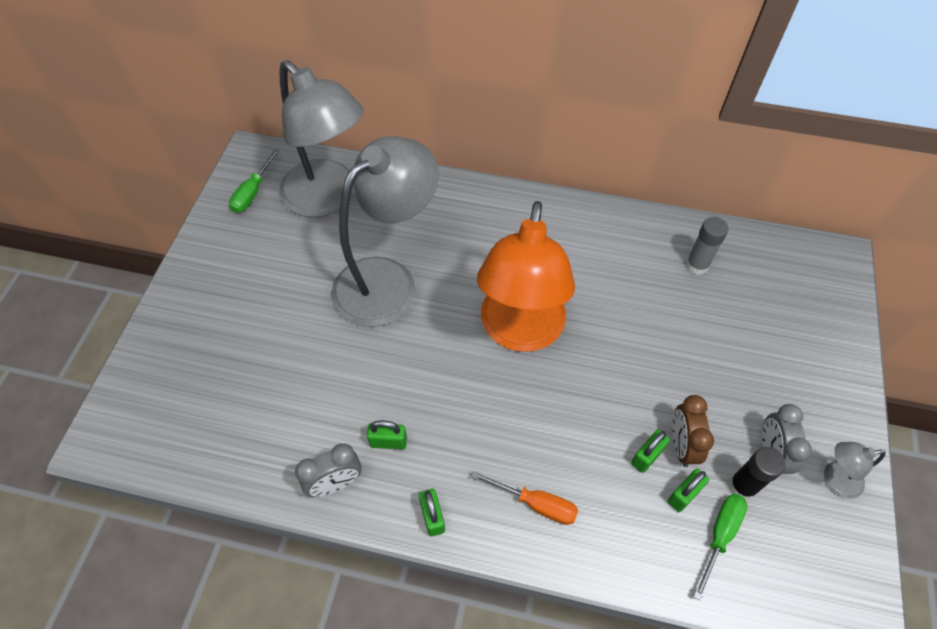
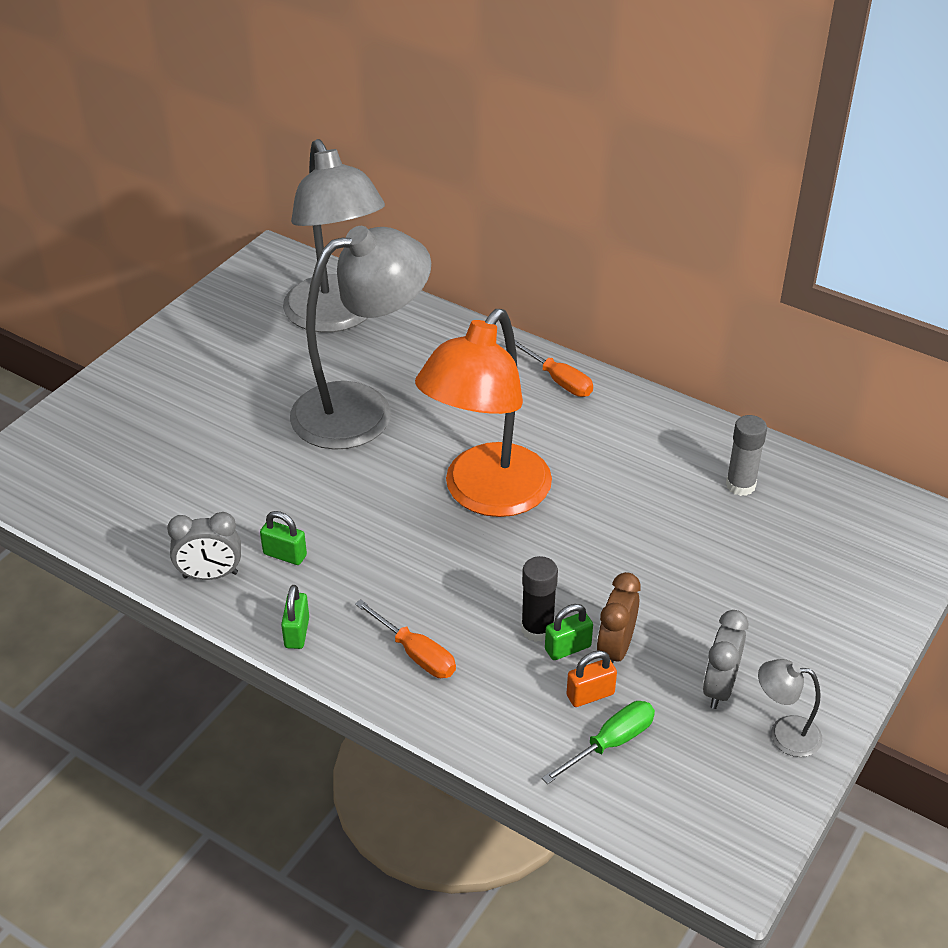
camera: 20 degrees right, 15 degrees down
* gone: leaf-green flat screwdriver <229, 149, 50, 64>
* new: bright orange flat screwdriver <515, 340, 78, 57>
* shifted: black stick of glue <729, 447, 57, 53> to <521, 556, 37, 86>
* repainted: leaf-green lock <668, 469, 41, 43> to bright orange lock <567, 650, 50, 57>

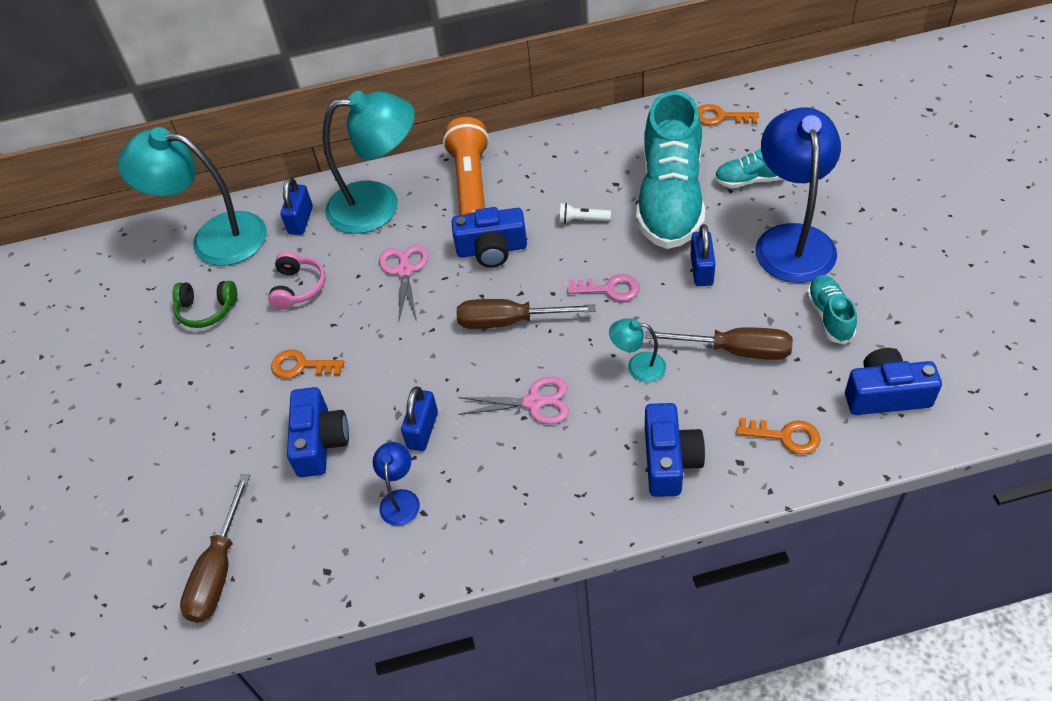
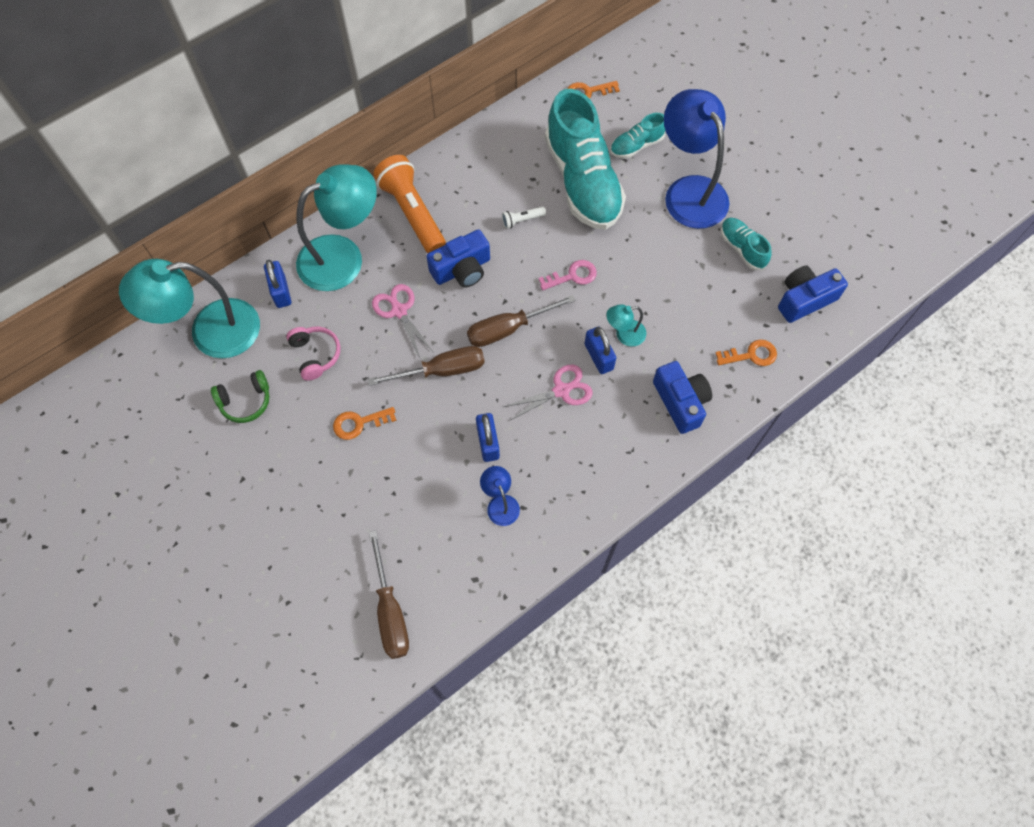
camera: 30 degrees left, 15 degrees up
* gone: royal blue camera <287, 387, 62, 90>
* shifted: russet flat screwdriver <645, 327, 148, 33> to <368, 346, 117, 40>
* shifted: royal blue lock <691, 224, 25, 62> to <585, 327, 31, 47>

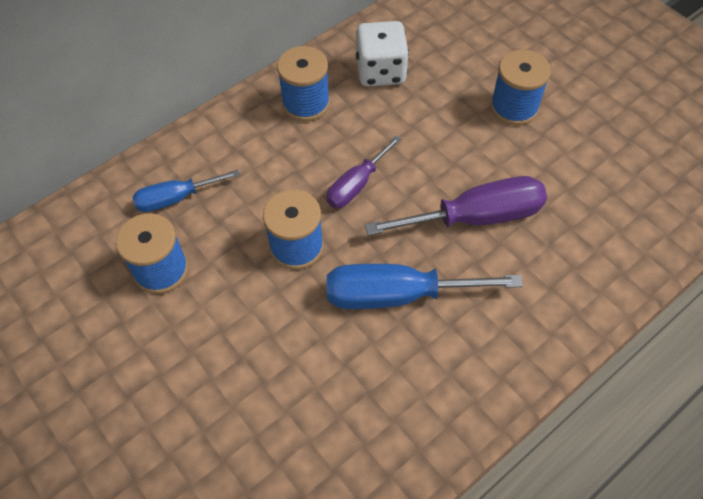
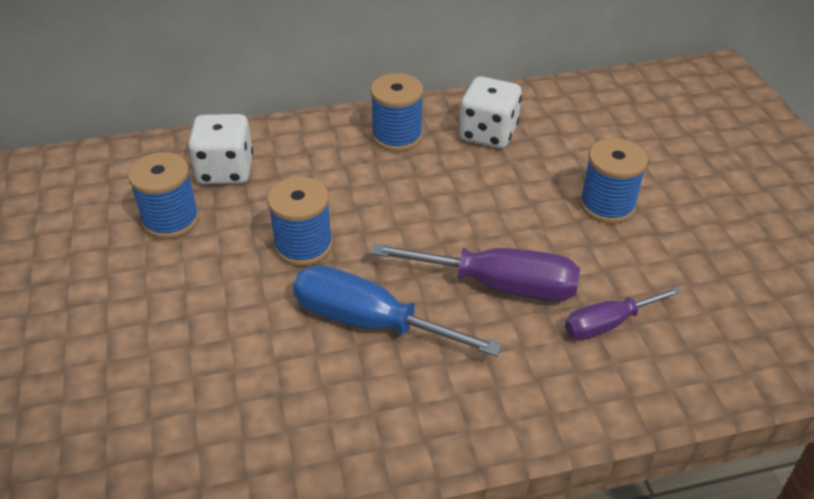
camera: 25 degrees right, 15 degrees down
* shifted: royal purple flat screwdriver <326, 135, 75, 73> to <565, 286, 117, 54>
* swapped: royal blue flat screwdriver <133, 169, 107, 43> to white die <188, 114, 65, 70>

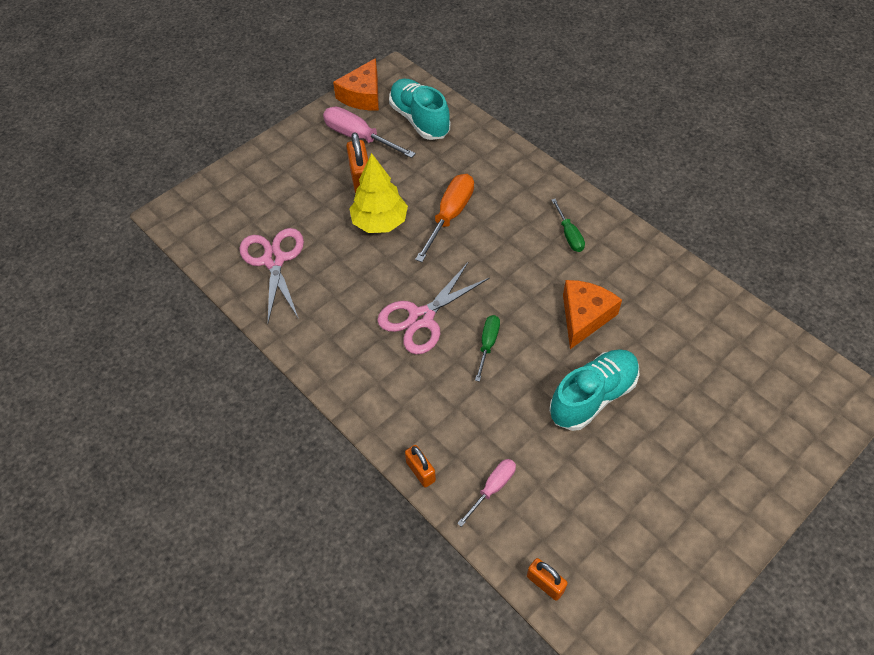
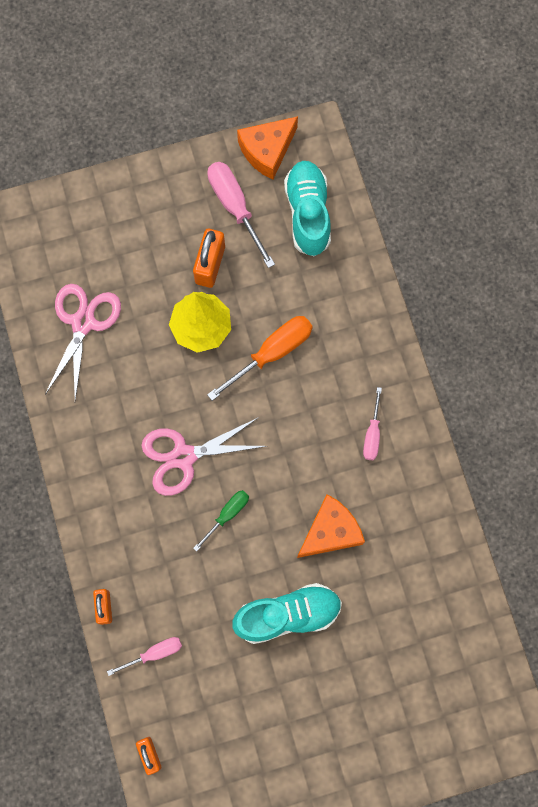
camera: 25 degrees right, 20 degrees up
* repainted: leaf-green flat screwdriver <552, 199, 33, 53> to rosy flat screwdriver <363, 387, 19, 73>

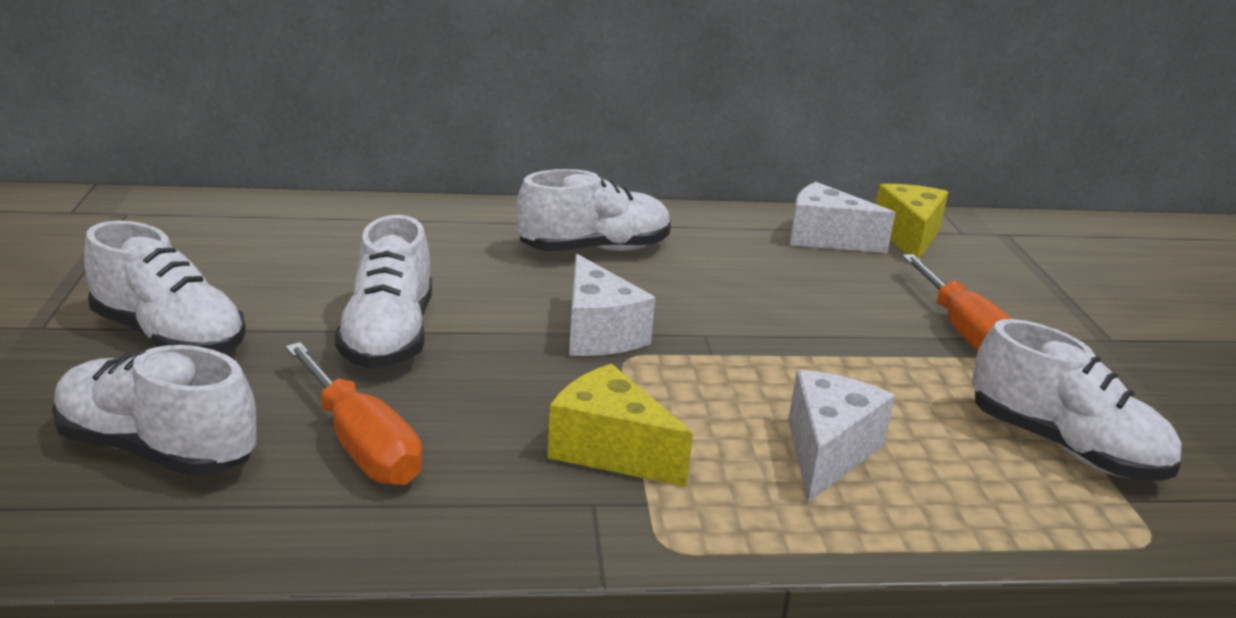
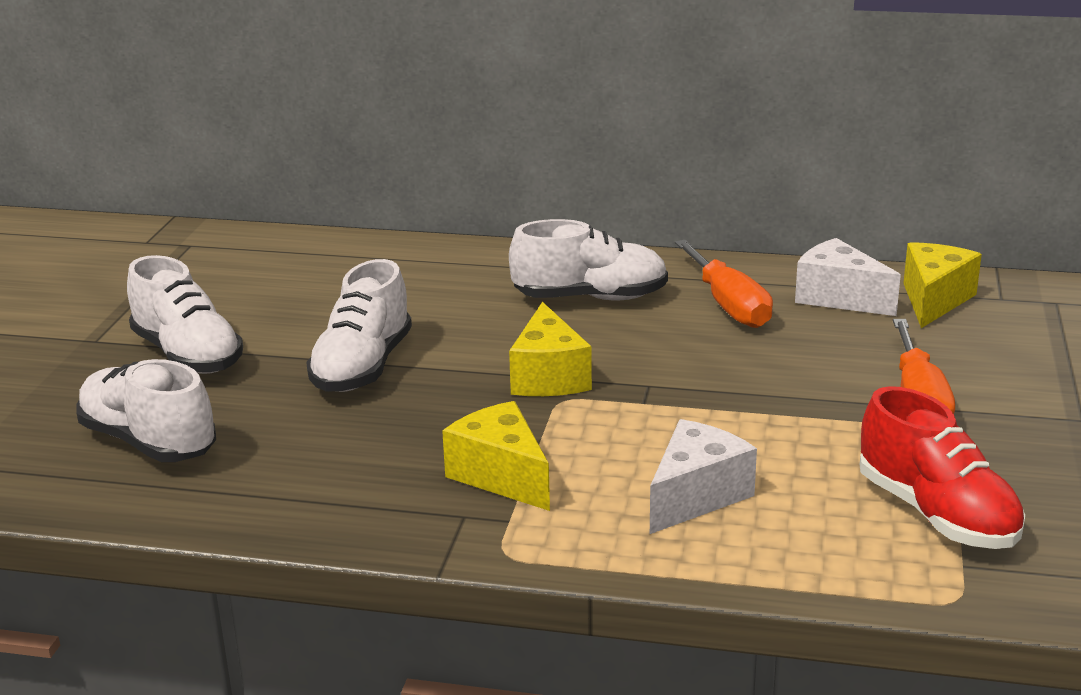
camera: 20 degrees right, 0 degrees up
* shifted: bright orange flat screwdriver <285, 342, 137, 143> to <675, 240, 98, 88>
* repainted: white cheese <569, 254, 86, 102> to golden cheese <509, 302, 83, 94>
* repainted: white shoe <972, 319, 209, 162> to red shoe <860, 386, 165, 163>

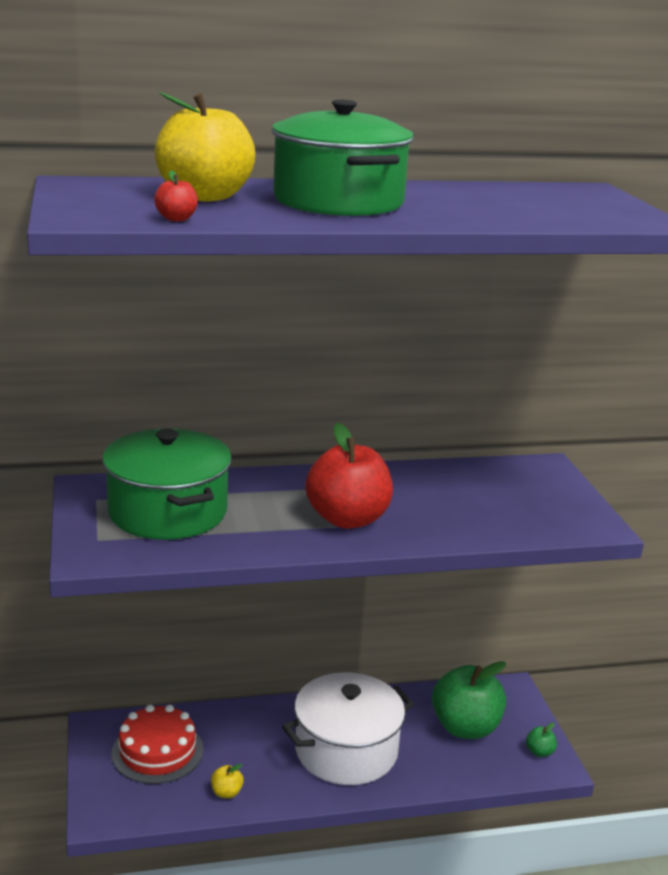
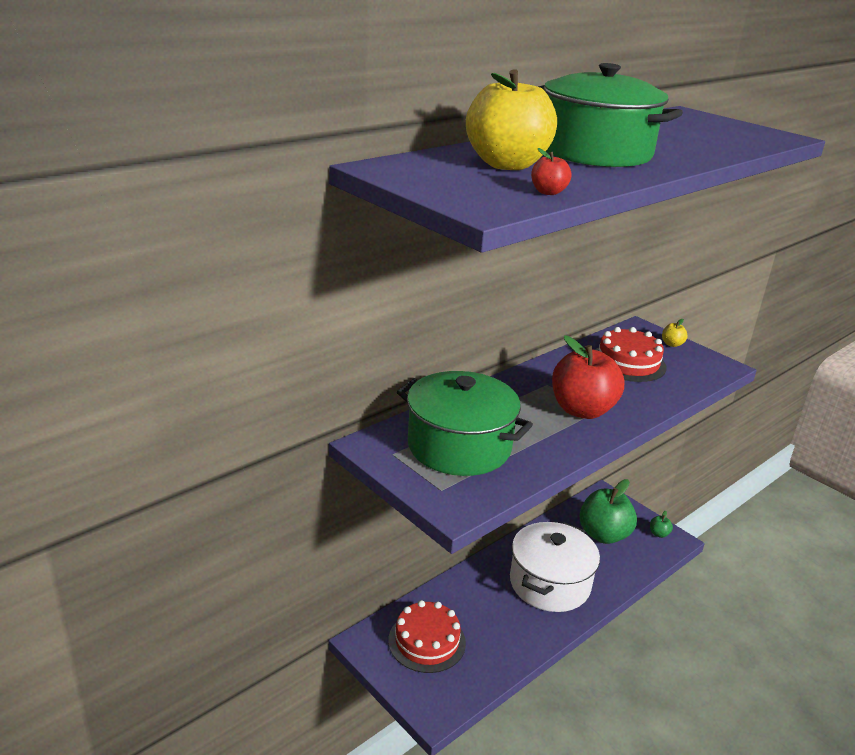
camera: 30 degrees left, 5 degrees up
* new: red cake <595, 327, 72, 55>
* shifted: golden apple fruit <211, 764, 33, 34> to <662, 319, 25, 28>

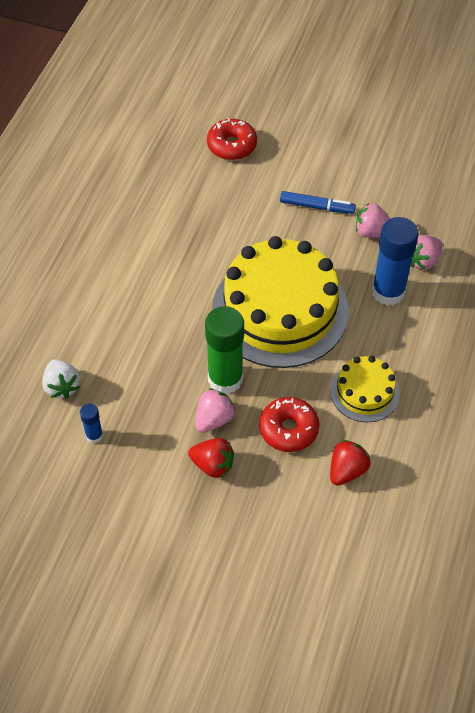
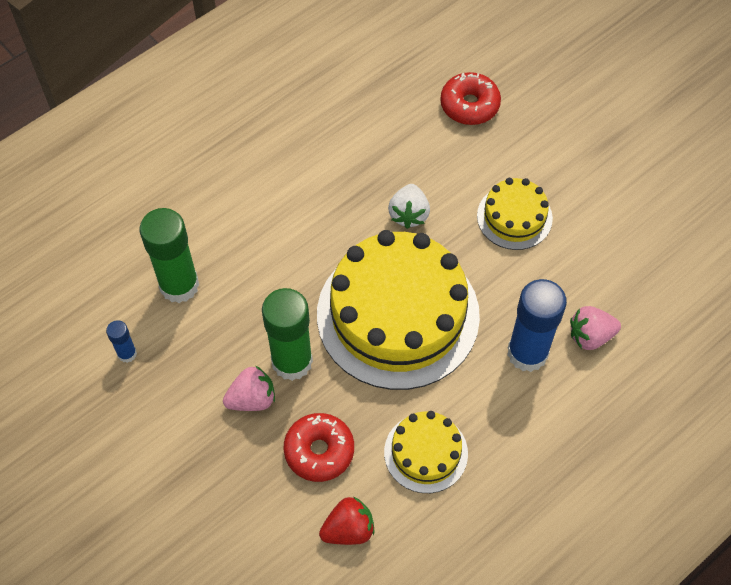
camera: 30 degrees right, 5 degrees up
* gone: red berry <188, 438, 46, 40>
* gone: rosy berry <356, 203, 34, 35>
* new: leaf-green stick of glue <139, 208, 60, 95>
* shifted: white berry <42, 359, 38, 40> to <388, 184, 42, 45>
* swapped: royal blue marker pen <280, 191, 76, 23> to golden cake <477, 178, 76, 72>

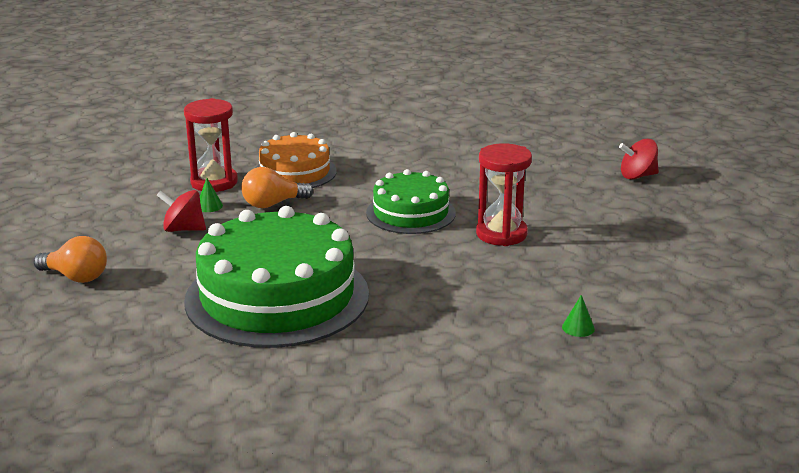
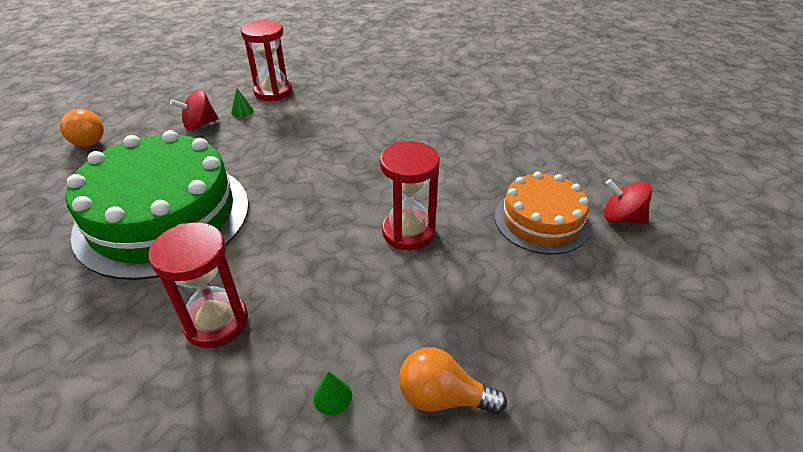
camera: 35 degrees right, 15 degrees up
* gone: leaf-green cake <366, 169, 90, 65>
* new: red sandglass <149, 222, 99, 126>
* shifted: bright orange light bulb <241, 167, 72, 41> to <399, 348, 108, 66>
* shifted: bright orange cake <255, 132, 82, 56> to <495, 172, 96, 82>
* rotated: red toy top <157, 190, 49, 42> = <170, 90, 49, 41> 75 degrees counterclockwise

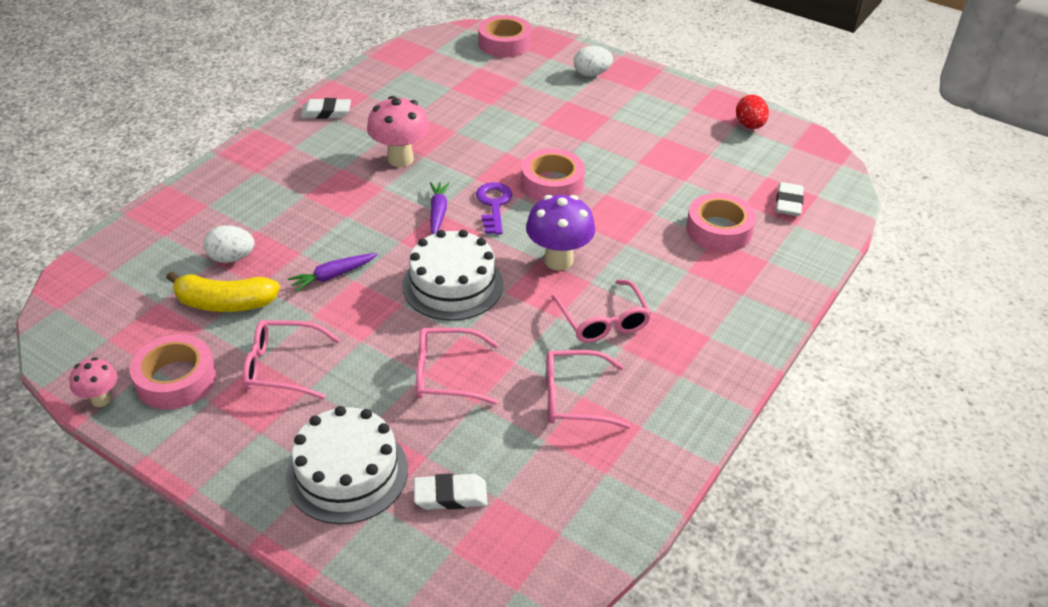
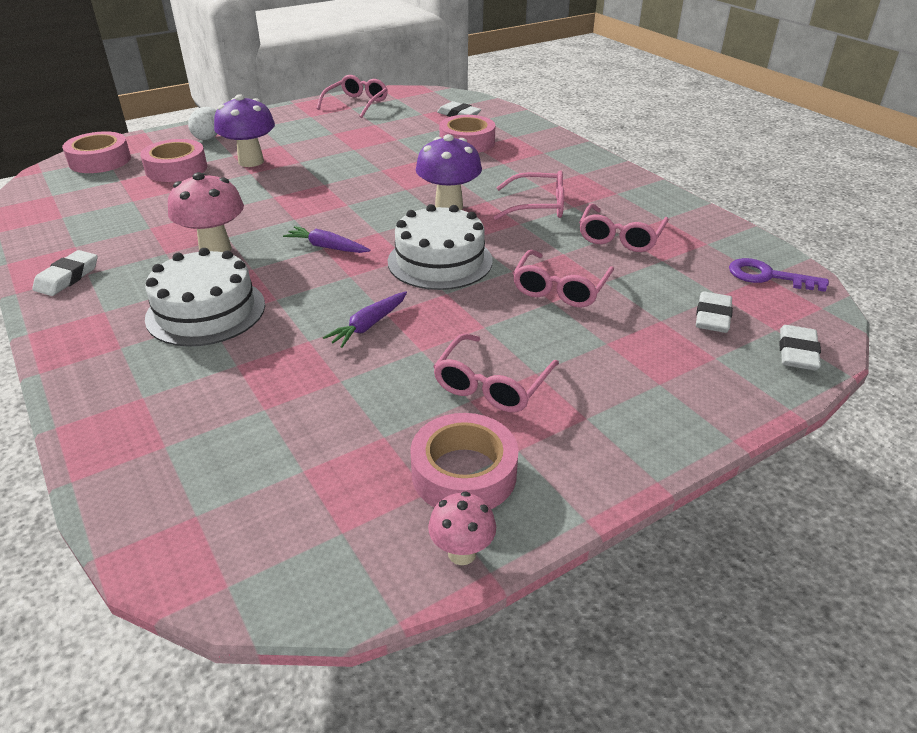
camera: 65 degrees left, 5 degrees down
* gone: golden banana fruit <166, 271, 114, 41>
* gone: white egg <203, 225, 52, 38>
* new: royal purple mushroom <214, 94, 61, 73>
* new: white pencil eraser <779, 325, 42, 45>
* shifted: white cake <286, 406, 122, 118> to <145, 248, 120, 98>
* shifted: royal purple door key <476, 182, 36, 53> to <729, 258, 100, 34>
* shifted: rosy sticky tape <521, 149, 64, 52> to <140, 139, 67, 43>
* swapped: red egg <736, 95, 33, 34> to rosy spectacles <317, 75, 71, 43>
* rotated: royal purple carrot <288, 253, 89, 39> = <323, 292, 84, 56> 45 degrees clockwise

